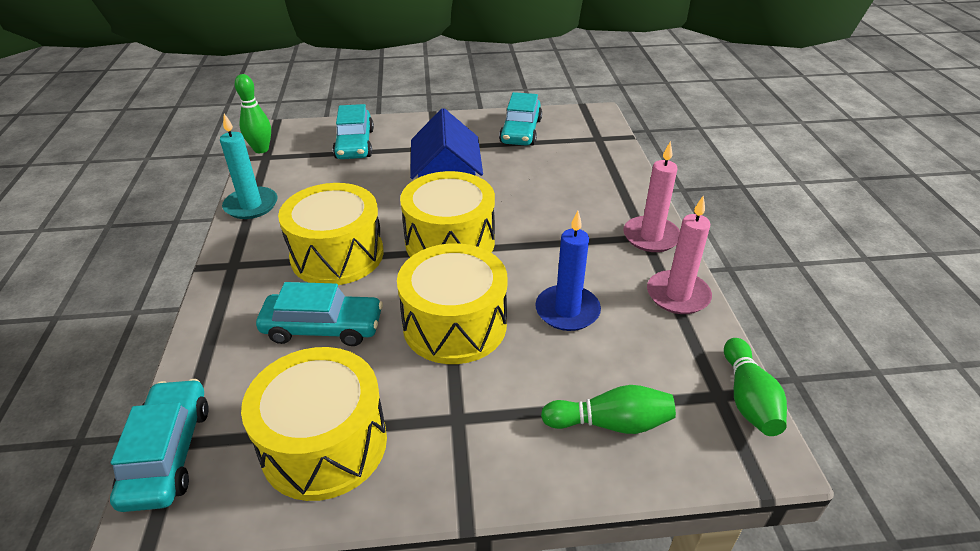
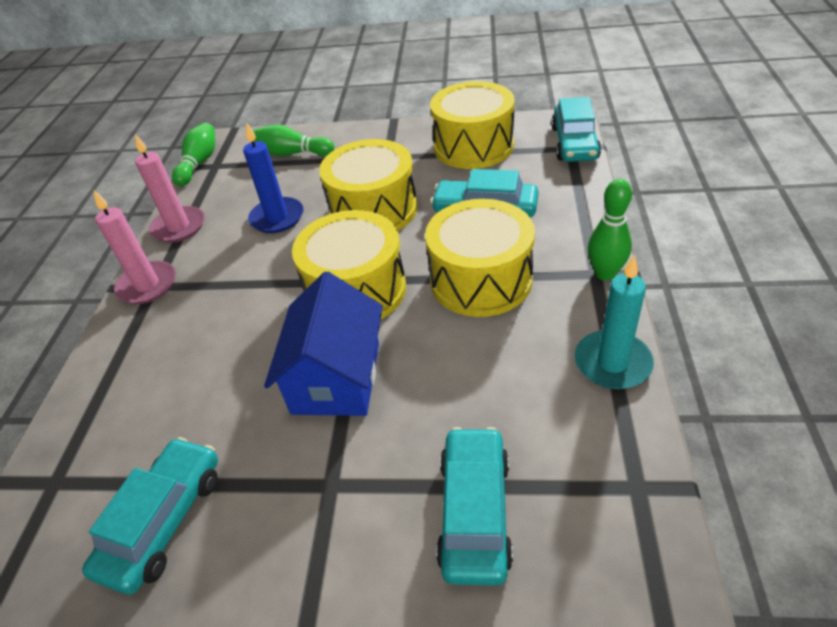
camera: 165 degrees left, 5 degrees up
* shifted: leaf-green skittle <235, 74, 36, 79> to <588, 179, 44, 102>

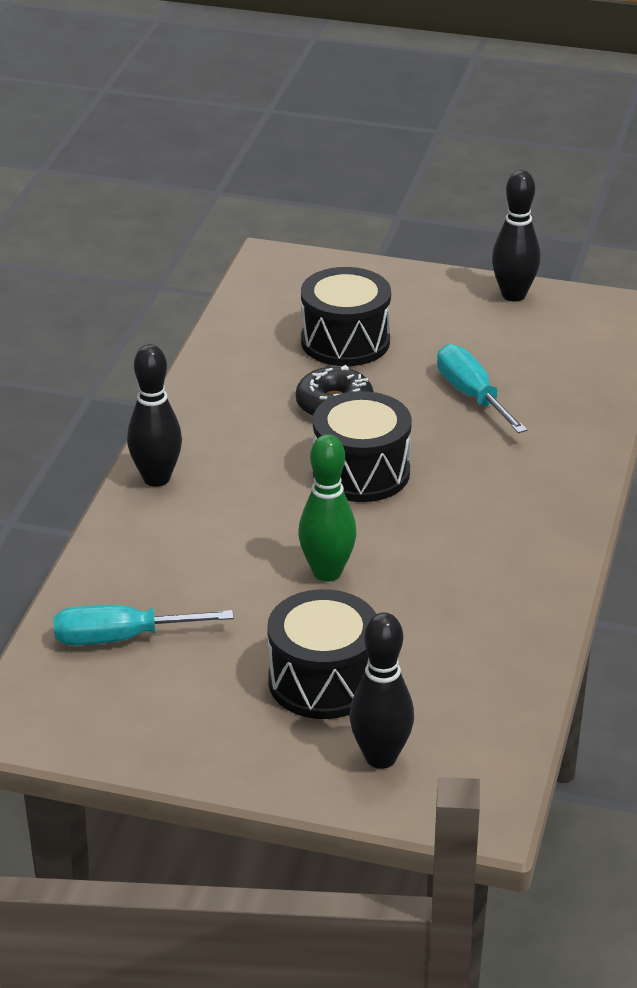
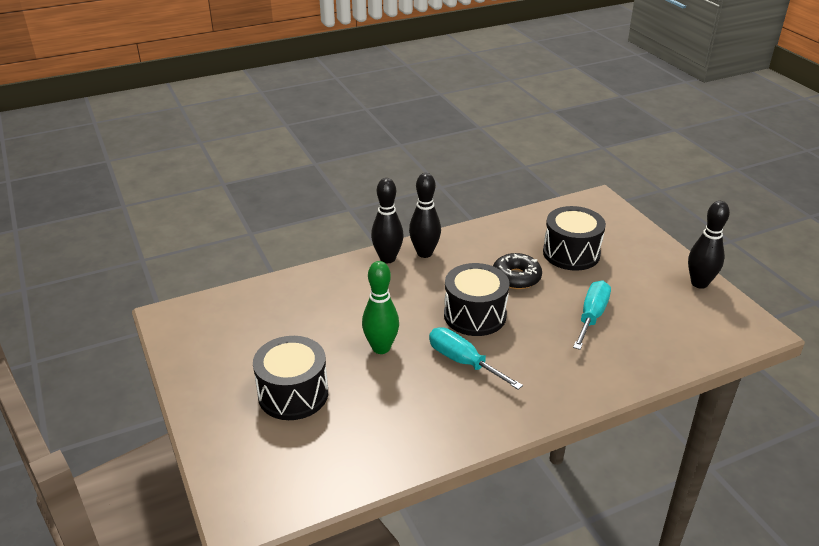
camera: 50 degrees right, 0 degrees up
* shifted: teal flat screwdriver <53, 605, 181, 40> to <429, 327, 94, 63>
* shifted: black skittle <349, 612, 65, 157> to <409, 173, 32, 85>

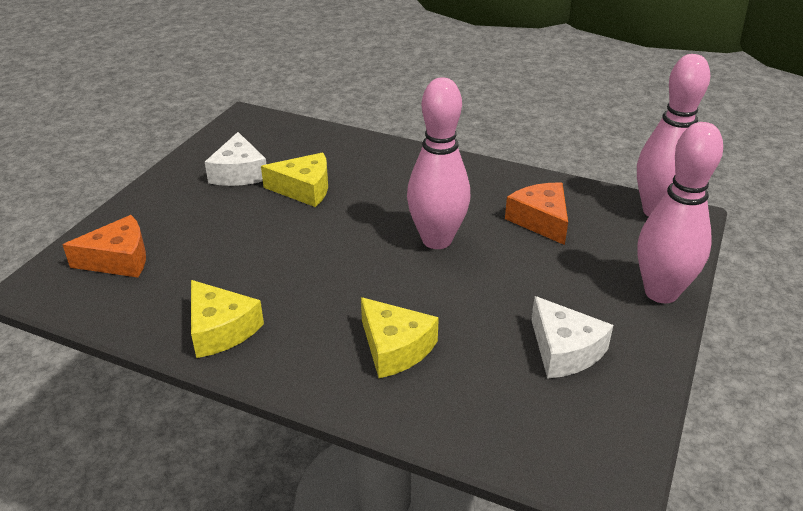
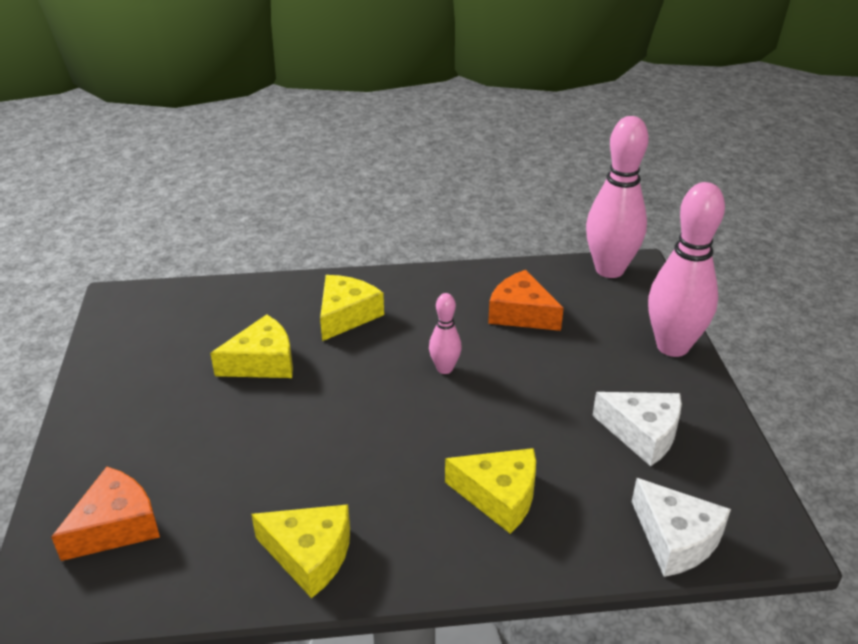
camera: 30 degrees left, 0 degrees up
* new: golden cheese <320, 275, 64, 66>
* shifted: white cheese <205, 132, 61, 54> to <632, 478, 99, 99>
* scaled: rosy skittle <407, 77, 63, 172> = <429, 293, 33, 81> x0.49

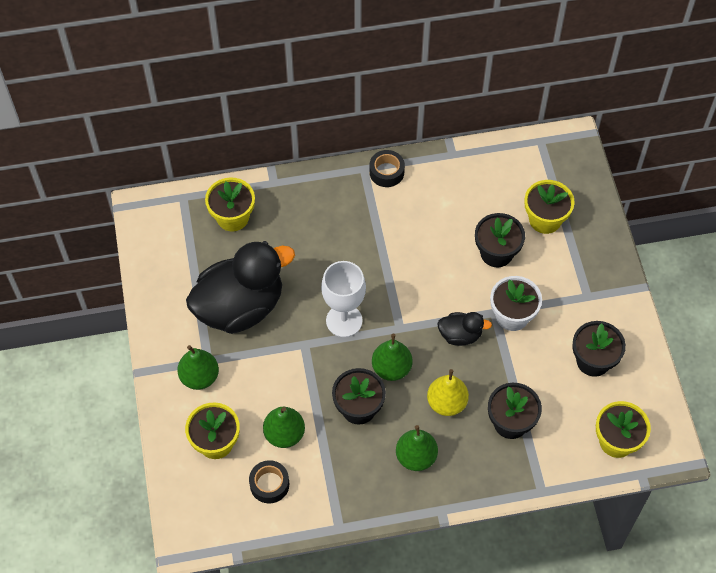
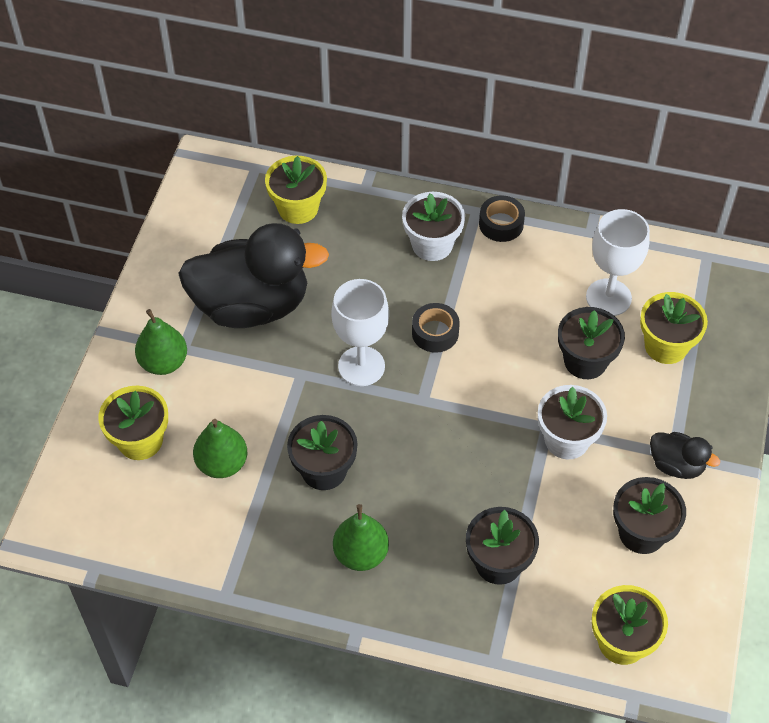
camera: 25 degrees right, 5 degrees down
* gone: leaf-green toy pear <372, 334, 40, 47>
* gone: golden toy pear <427, 369, 42, 47>
* new: white flower pot <402, 192, 63, 69>
* new: white goblet <586, 209, 64, 107>
* shifted: black sticky tape <249, 460, 40, 43> to <412, 303, 48, 50>
* shifted: black rubber duck <437, 312, 55, 34> to <650, 432, 70, 47>

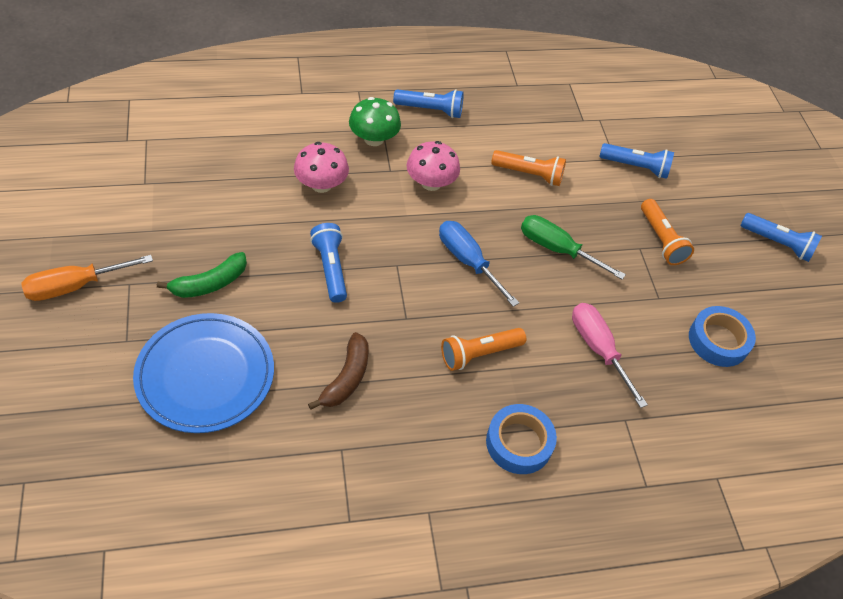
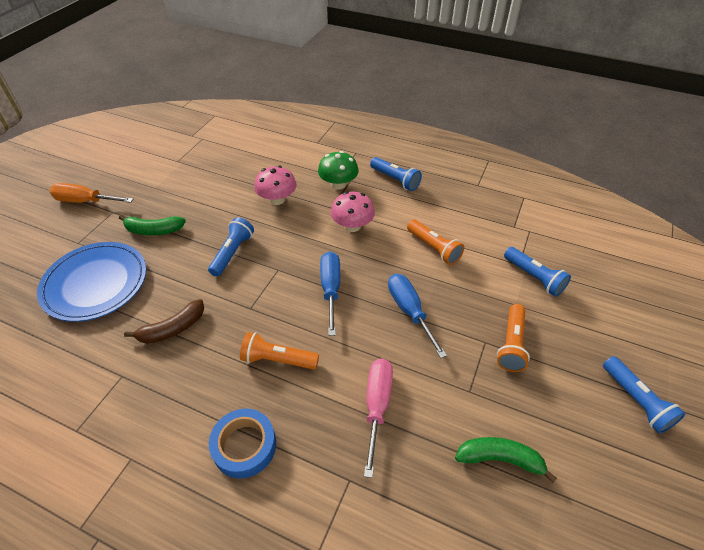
camera: 40 degrees right, 5 degrees down
* swapped: royal blue sticky tape <689, 306, 67, 61> to leaf-green banana fruit <455, 437, 102, 46>
* repainted: leaf-green flat screwdriver <521, 215, 105, 65> to royal blue flat screwdriver <388, 274, 59, 84>

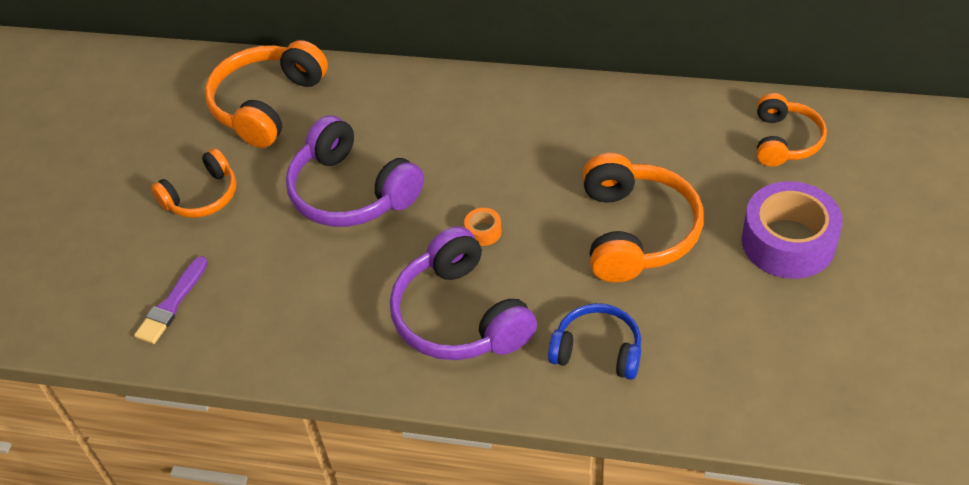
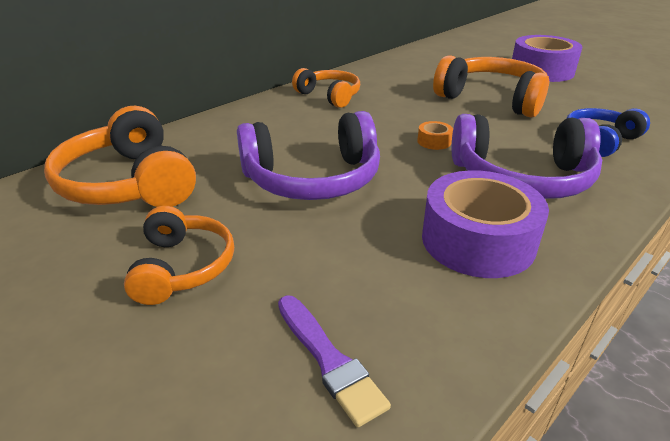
camera: 60 degrees left, 15 degrees down
* new: royal purple sticky tape <422, 170, 127, 108>
* shifted: bright orange over-ear headphones <757, 93, 70, 73> to <292, 68, 68, 40>

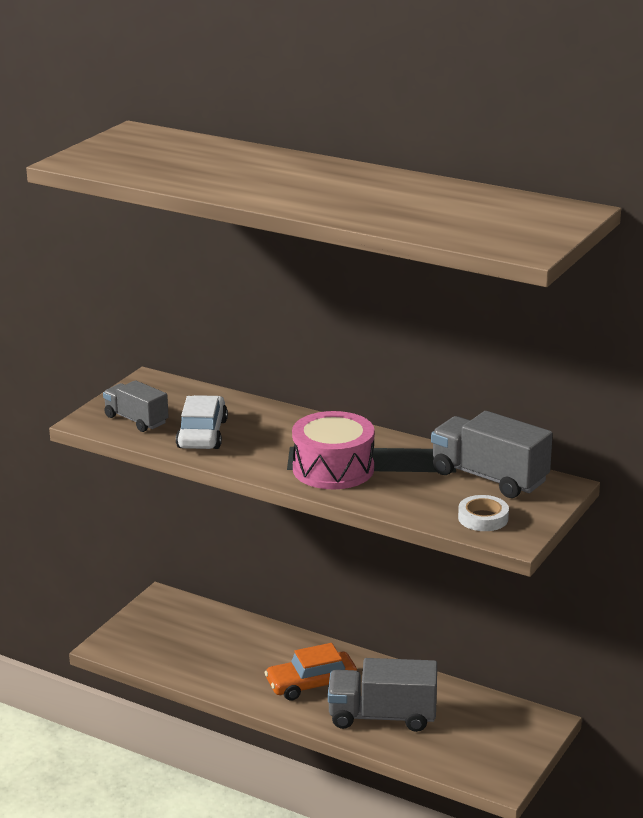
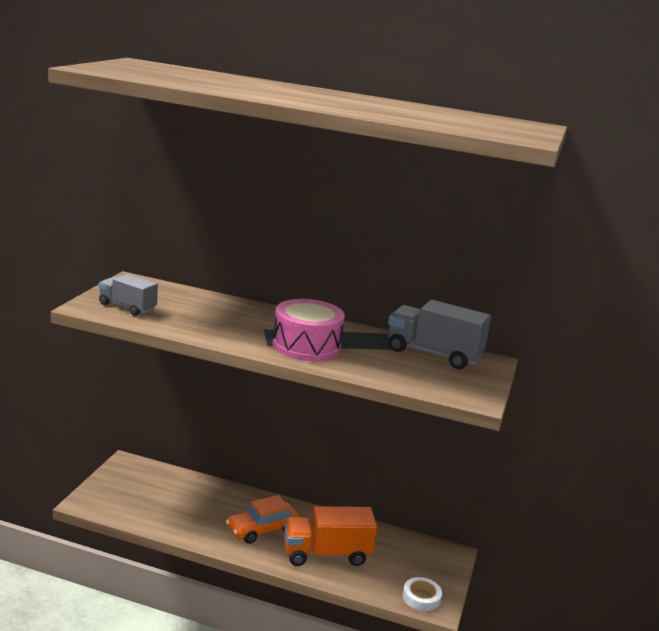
camera: 15 degrees left, 5 degrees down
* gone: white automobile <176, 395, 52, 54>
* shifted: white sticky tape <458, 495, 51, 36> to <403, 577, 39, 34>
* repainted: gray truck <328, 658, 109, 74> to bright orange truck <284, 506, 93, 60>

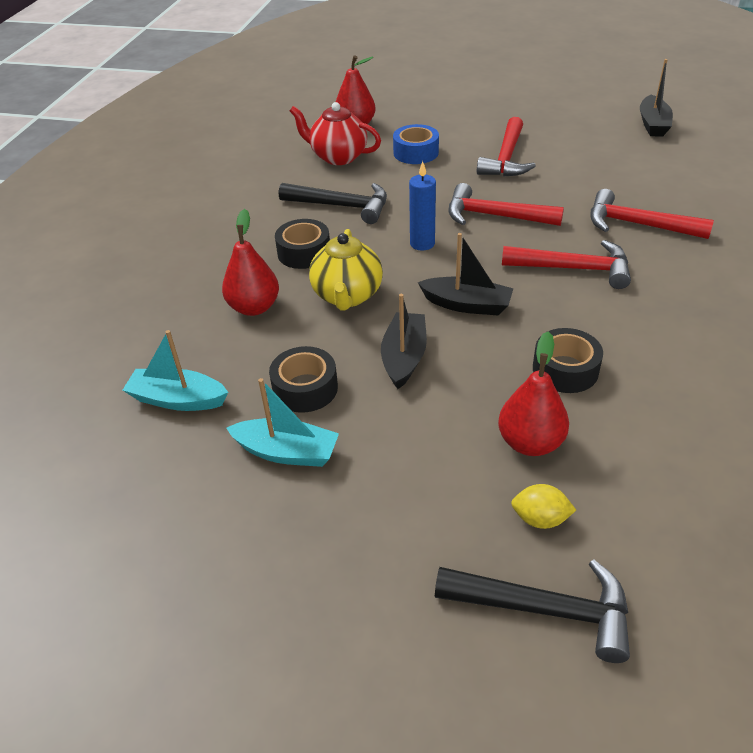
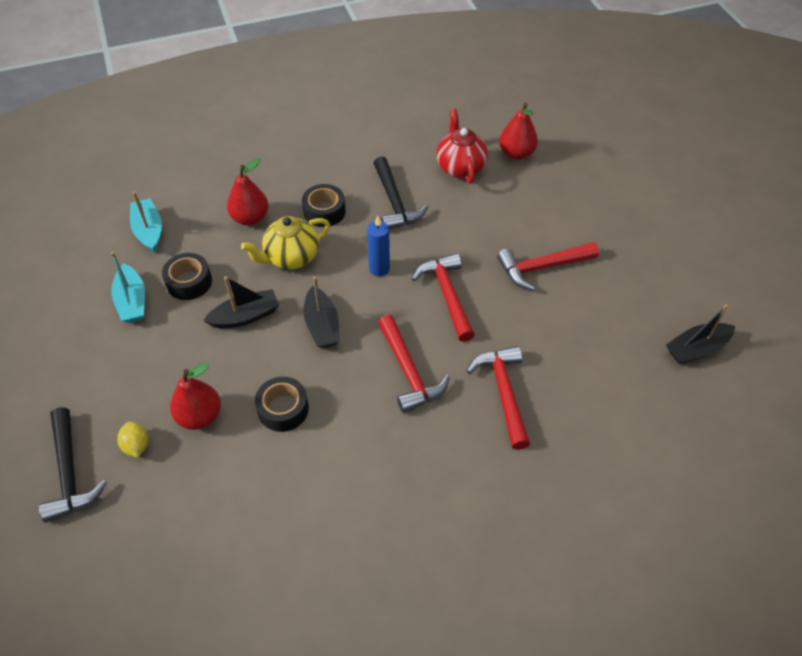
camera: 55 degrees right, 10 degrees up
* gone: royal blue sticky tape <393, 124, 46, 40>

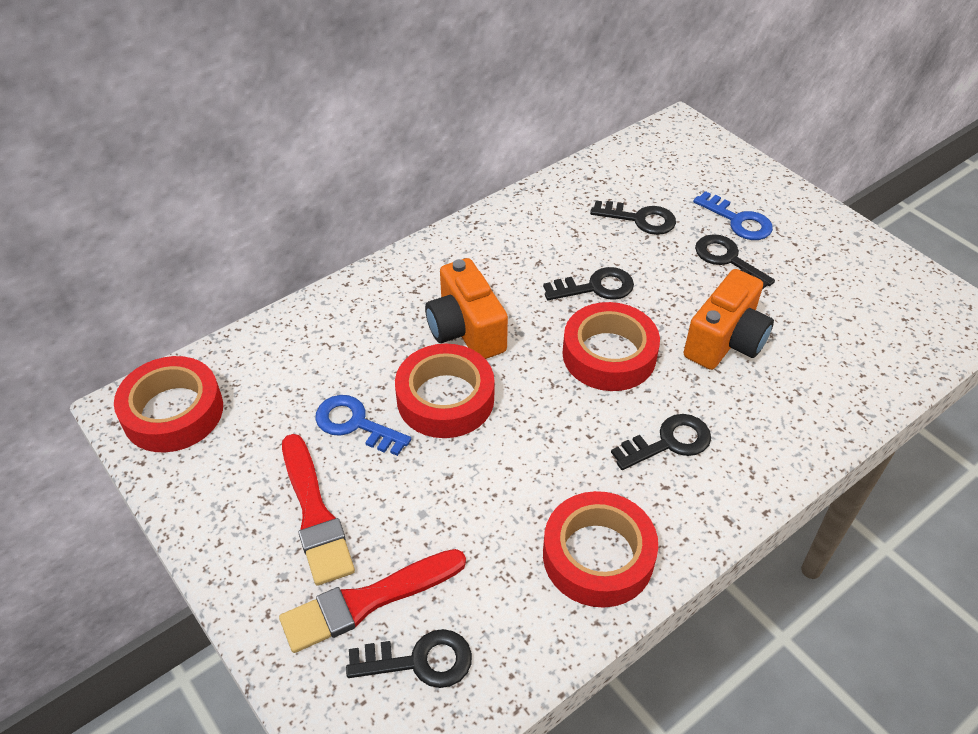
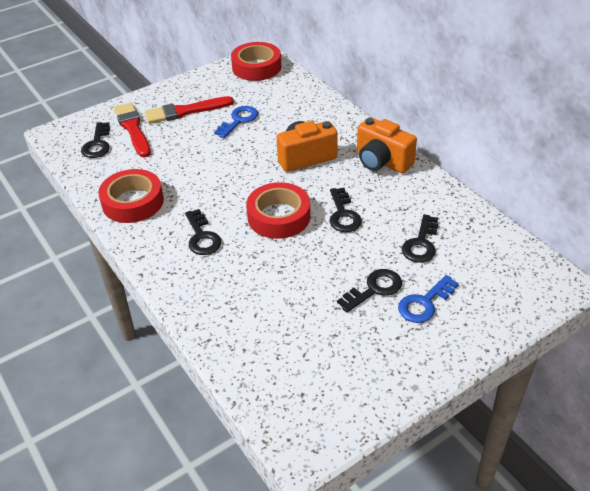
camera: 95 degrees right, 5 degrees down
* gone: red sticky tape <395, 344, 99, 94>
* shifted: bright orange camera <683, 269, 91, 101> to <357, 117, 60, 56>

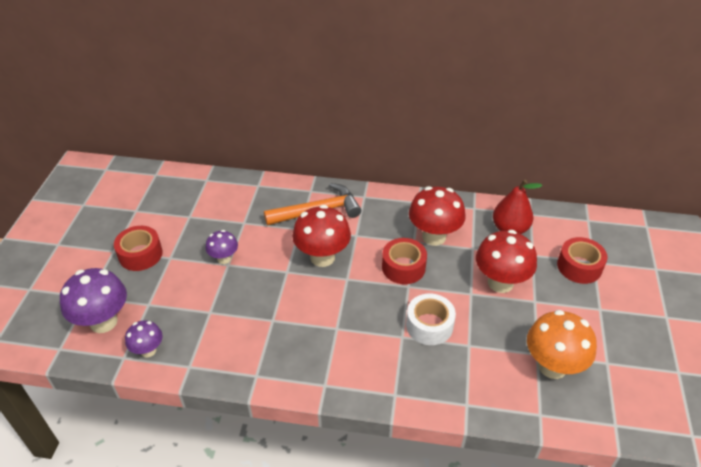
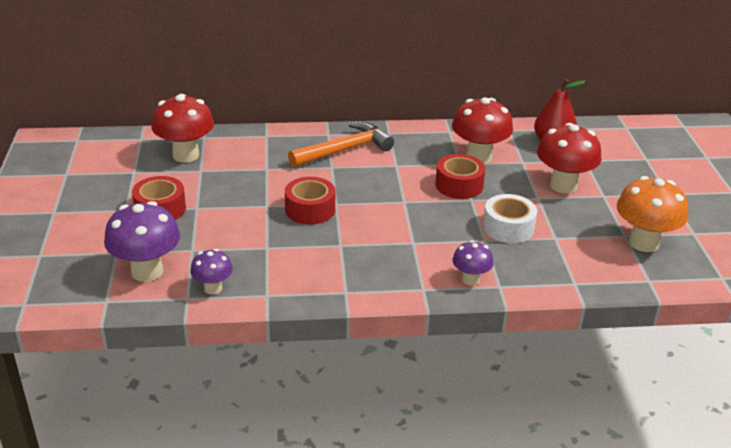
camera: 15 degrees left, 10 degrees down
* shifted: royal purple mushroom <205, 230, 33, 34> to <452, 240, 42, 46>
* shifted: red mushroom <292, 205, 59, 62> to <151, 94, 63, 69>
* shifted: red sticky tape <557, 237, 51, 47> to <285, 177, 50, 47>

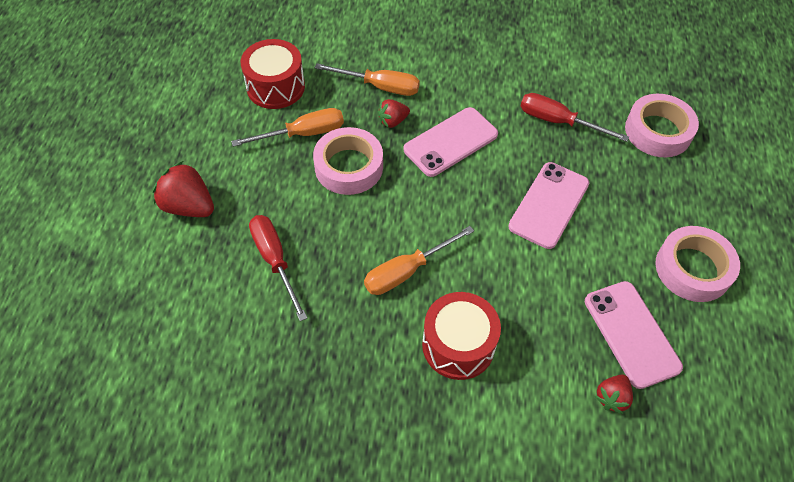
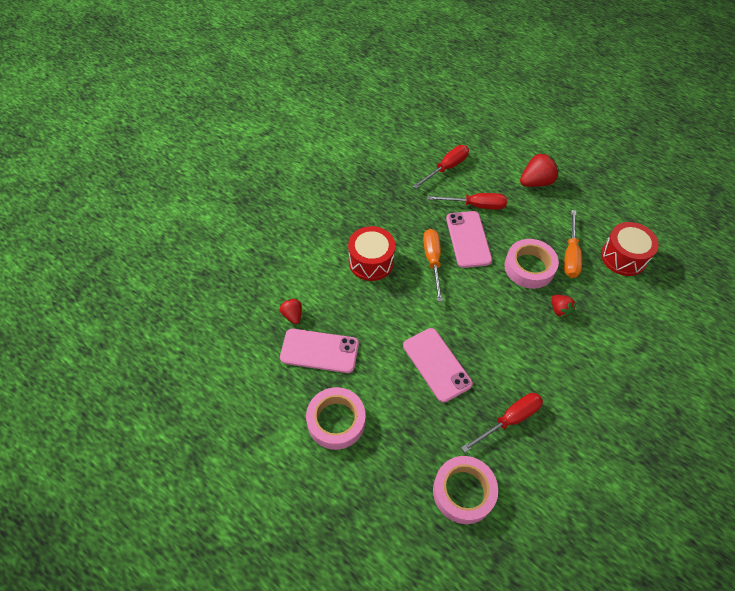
camera: 120 degrees right, 0 degrees up
* gone: bright orange flat screwdriver <314, 63, 106, 33>
* new: red flat screwdriver <413, 145, 56, 44>
* shifted: rosy smartphone <404, 107, 94, 70> to <446, 211, 46, 57>
* rotated: red berry <378, 99, 32, 29> = <552, 295, 24, 23> 150 degrees clockwise

